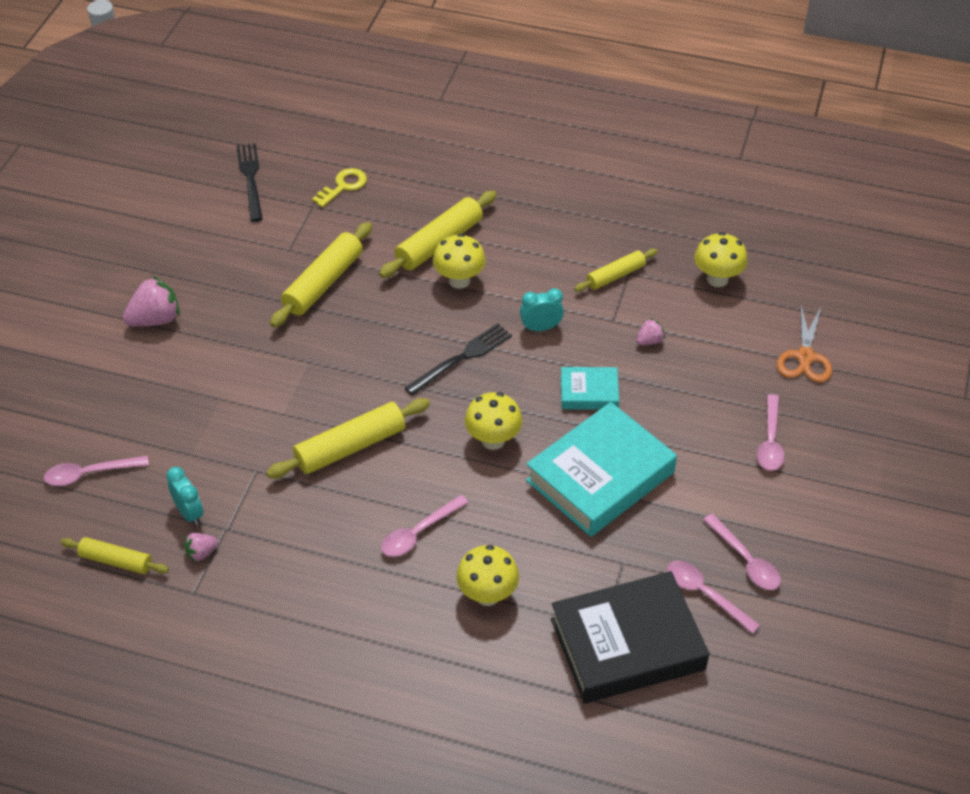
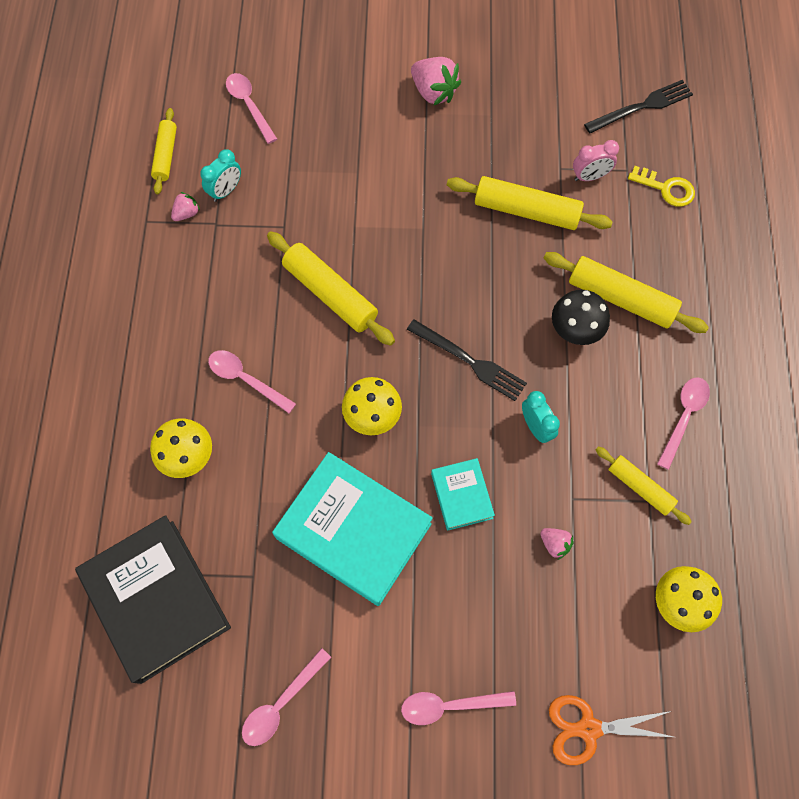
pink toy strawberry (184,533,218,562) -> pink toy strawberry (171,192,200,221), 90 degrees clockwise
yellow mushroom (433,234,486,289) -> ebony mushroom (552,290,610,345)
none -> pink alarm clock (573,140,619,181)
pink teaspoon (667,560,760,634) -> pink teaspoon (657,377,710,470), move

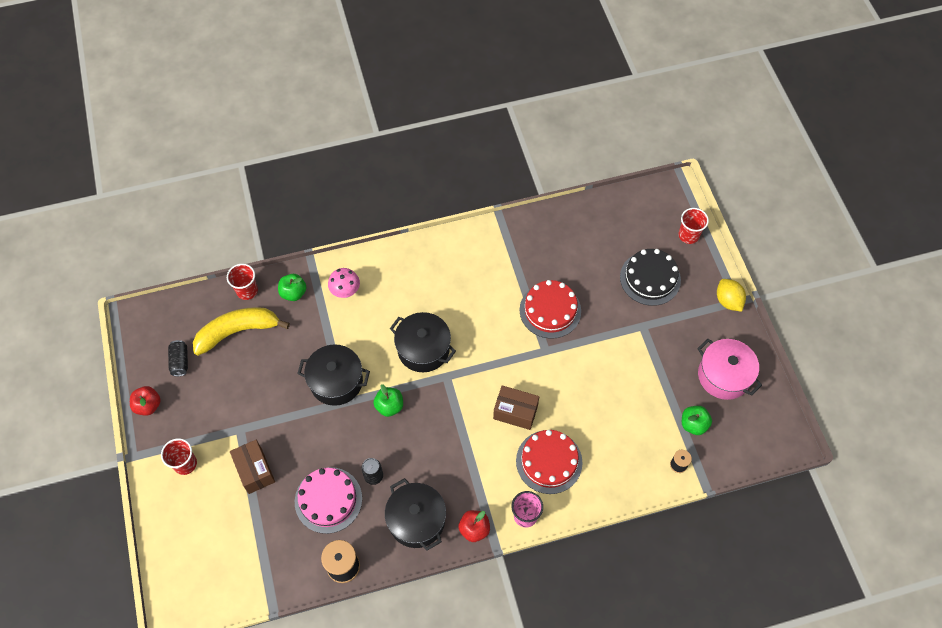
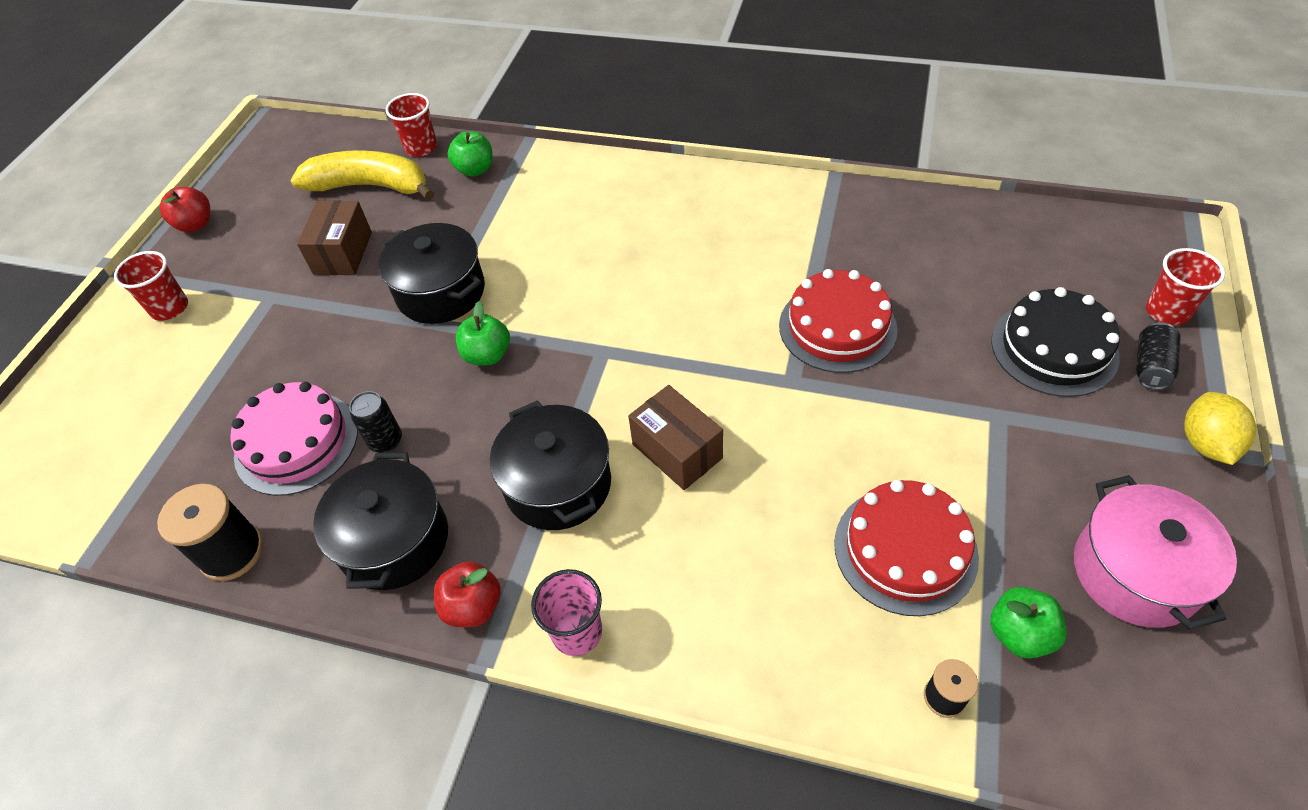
dark brown package (230,440,275,494) -> dark brown package (297,200,372,275), move
ebony pot (390,312,456,372) -> ebony pot (490,400,611,530), move
scarlet cake (516,430,583,494) -> scarlet cake (834,480,979,616), move
ebony can (168,340,188,376) -> ebony can (1136,322,1181,390), move
pink mushroom (328,268,360,298) -> none

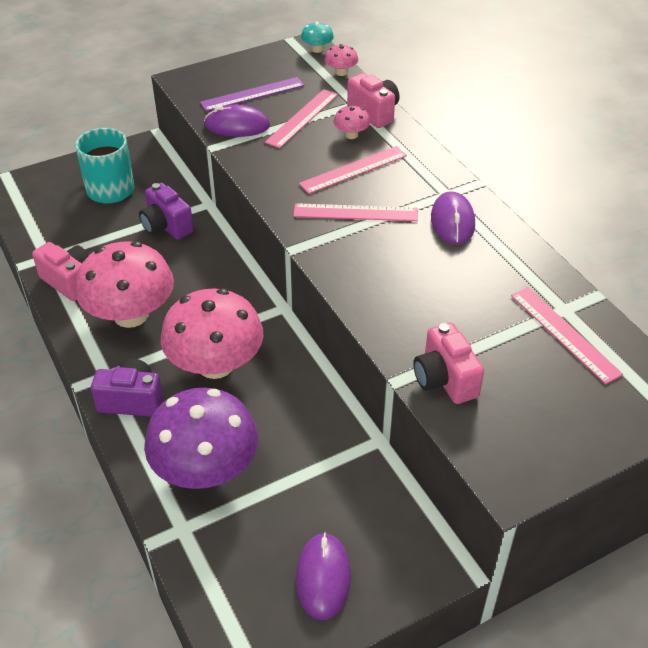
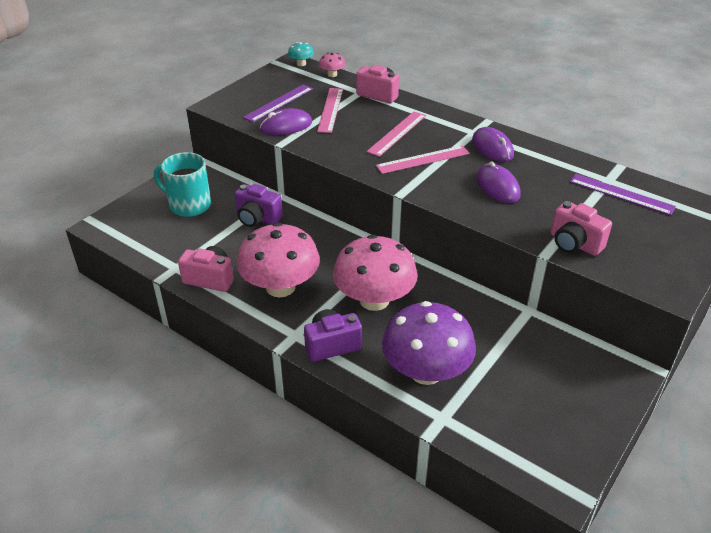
violet computer mouse (296,532,351,621) -> violet computer mouse (476,161,521,203), move
pink straightedge (511,287,623,384) -> violet straightedge (570,174,676,216)
pink mushroom (333,105,370,139) -> none

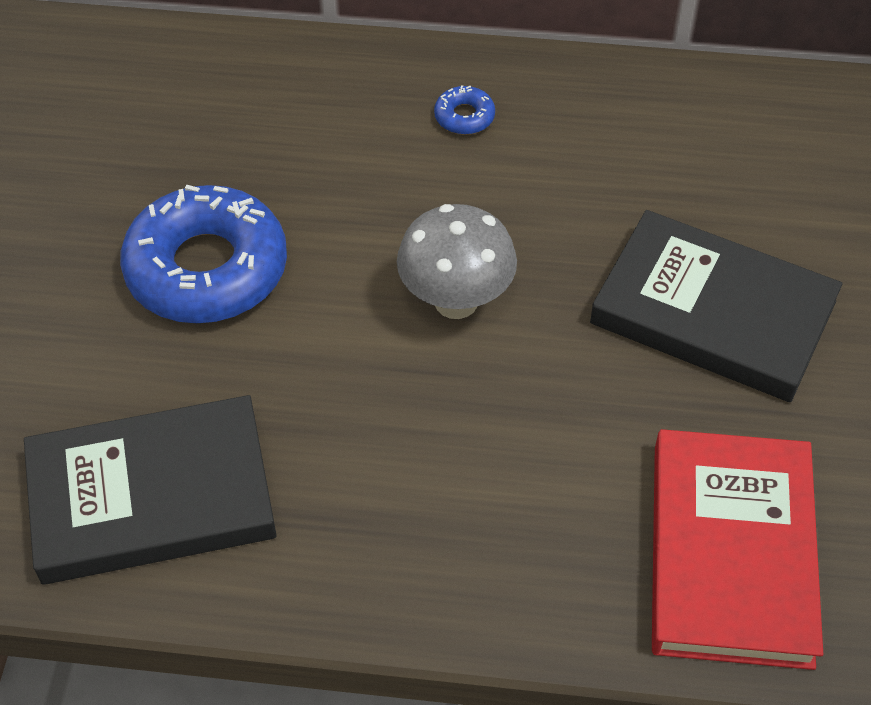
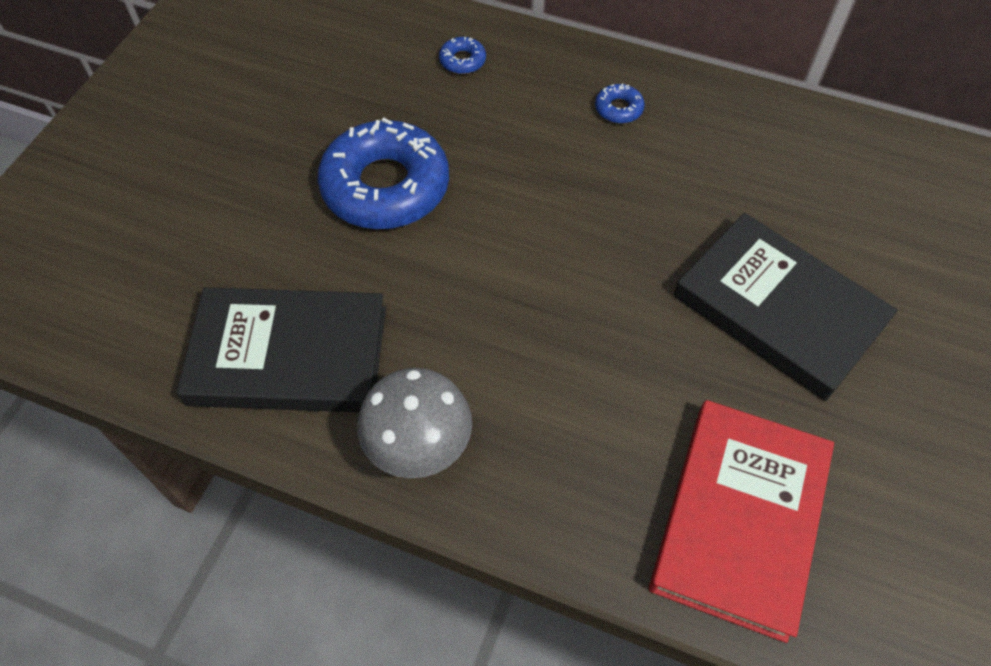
grey mushroom (397,204,517,319) -> grey mushroom (357,368,472,478), move
none -> cobalt glazed donut (439,37,486,74)

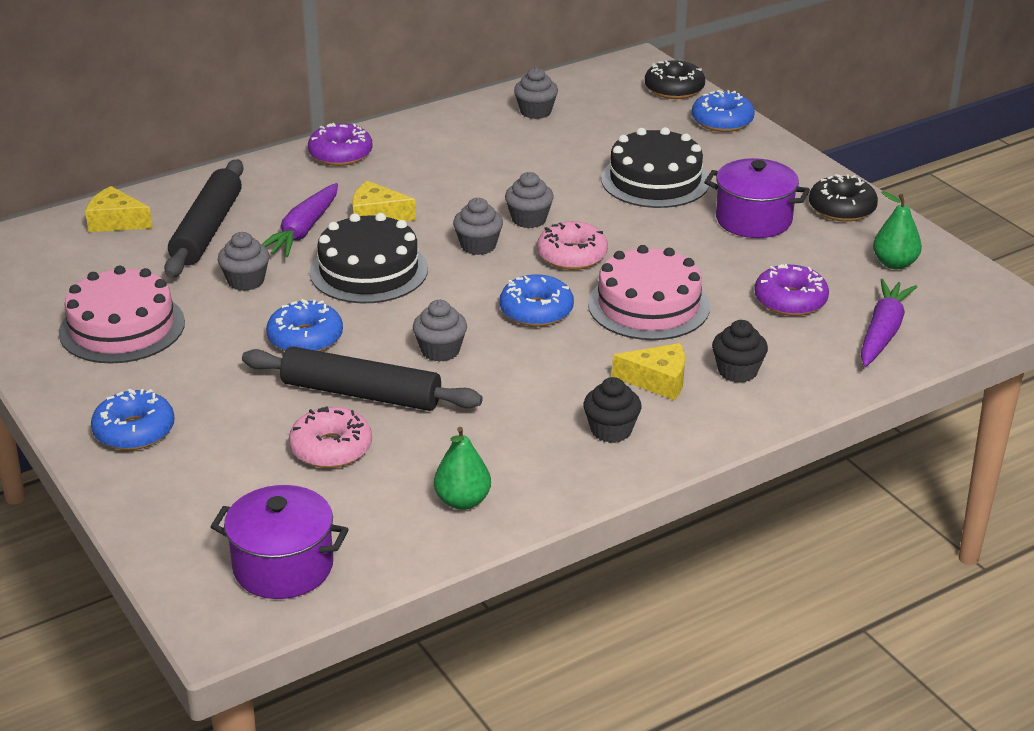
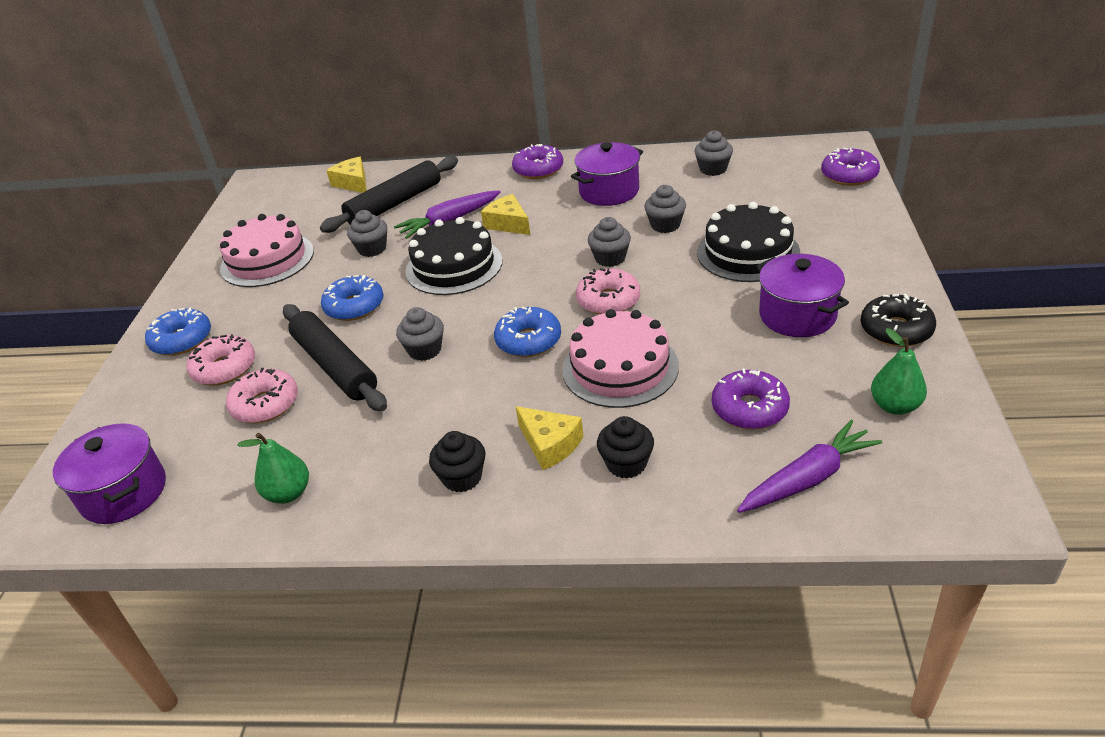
none -> pink glazed donut (187,334,255,385)
none -> violet pot (571,142,643,206)
grey cupcake (453,198,503,255) -> grey cupcake (644,185,686,233), move
ebony glazed donut (645,61,705,99) -> violet glazed donut (821,148,880,186)
cobalt glazed donut (692,90,755,132) -> none

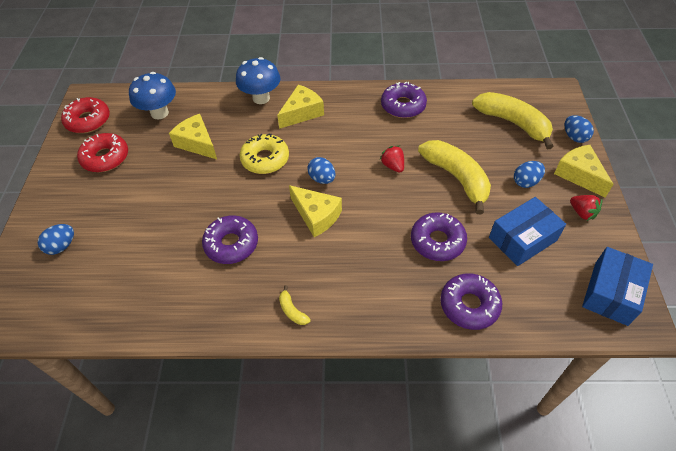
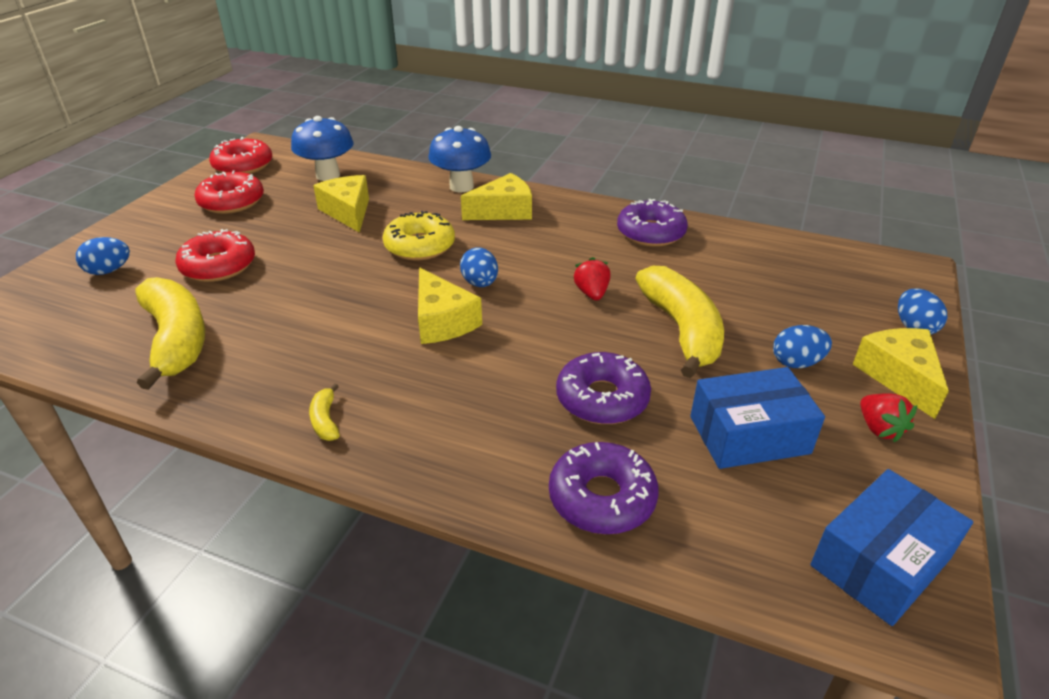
yellow banana fruit (472,92,554,149) -> yellow banana fruit (135,277,205,390), move
none -> scarlet glazed donut (175,229,255,282)
violet glazed donut (202,215,258,264) -> none

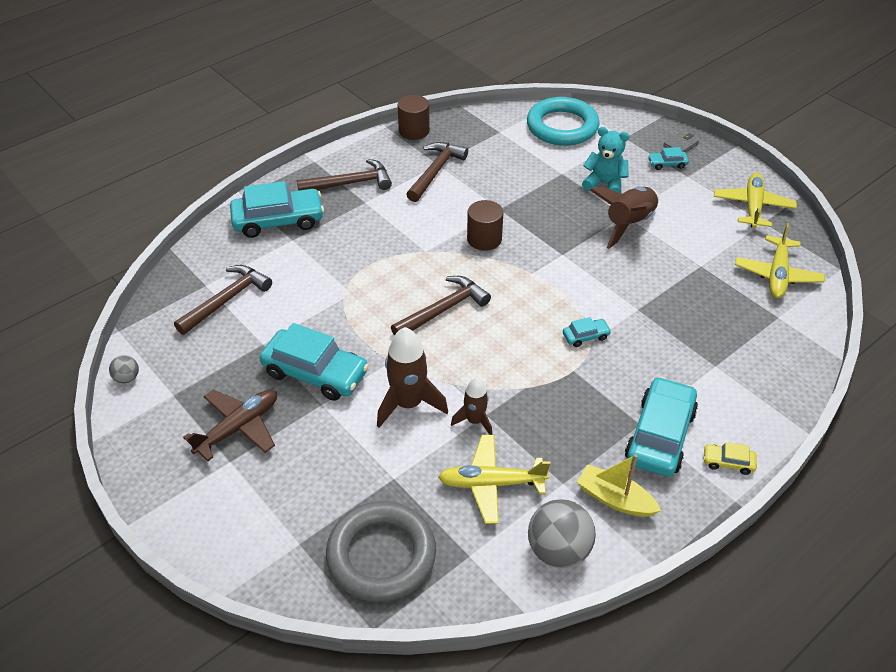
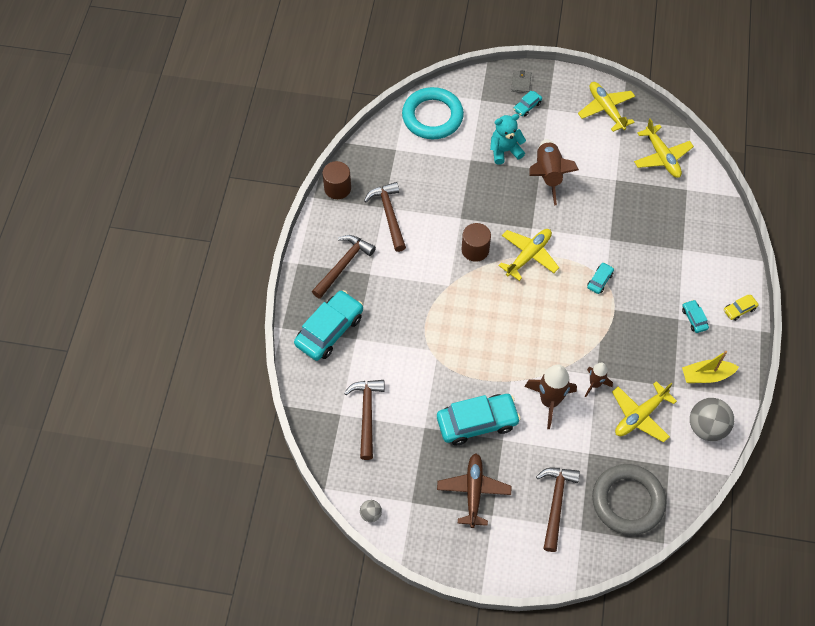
none -> yellow aeroplane (498,229,559,281)
dark brown carpenter's hammer (391,276,491,336) -> dark brown carpenter's hammer (536,468,580,552), move
aqua automobile (625,377,698,477) -> aqua automobile (682,300,709,333), x0.45

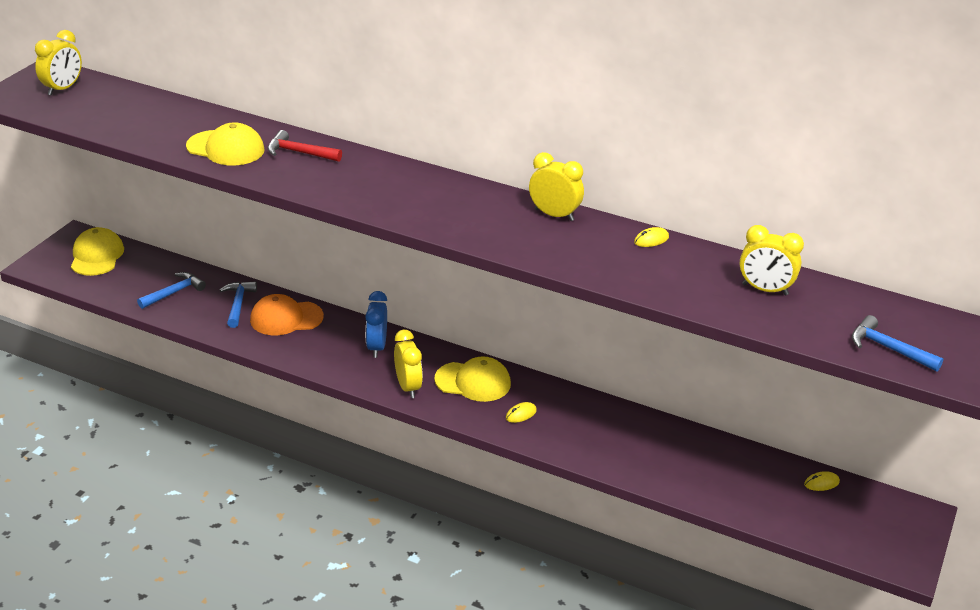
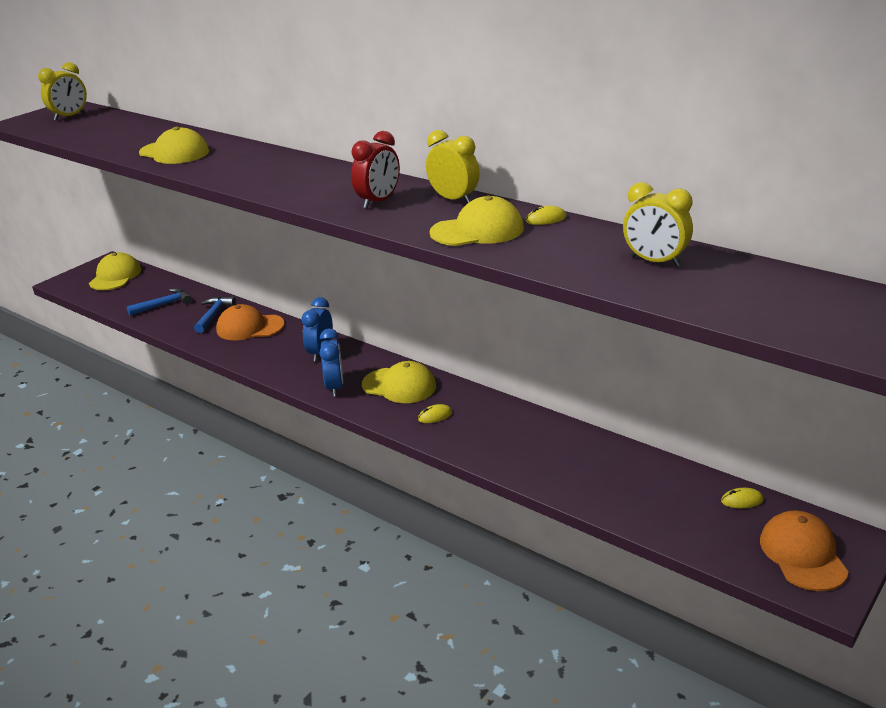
yellow alarm clock (394,330,423,398) -> cobalt alarm clock (319,329,343,397)
none -> scarlet alarm clock (351,131,400,209)
none -> yellow peaked cap (429,196,524,246)
none -> orange-coloured peaked cap (760,511,849,591)
scarlet carpenter's hammer (268,130,342,162) -> none
cobalt carpenter's hammer (852,315,943,371) -> none

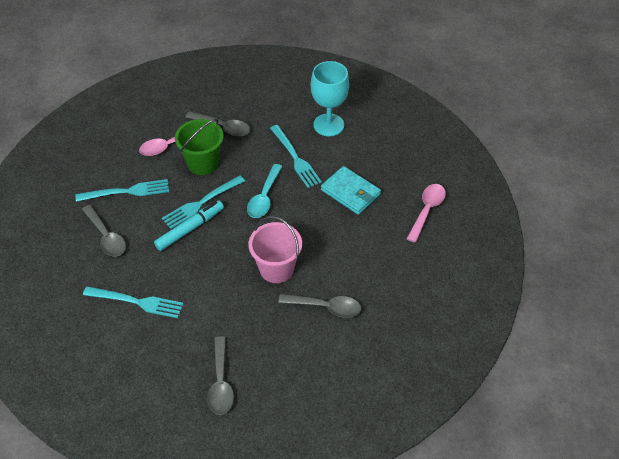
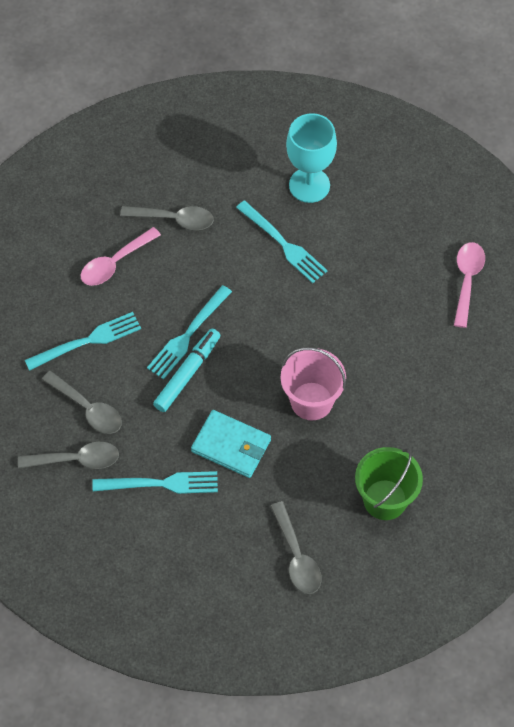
grey teaspoon (278,294,361,318) -> grey teaspoon (18,442,119,469), move
aqua card wallet (321,166,381,215) -> aqua card wallet (191,410,271,478), move
leaf-green pail (175,119,224,175) -> leaf-green pail (355,447,423,520), move
aqua teaspoon (247,164,283,218) -> none

